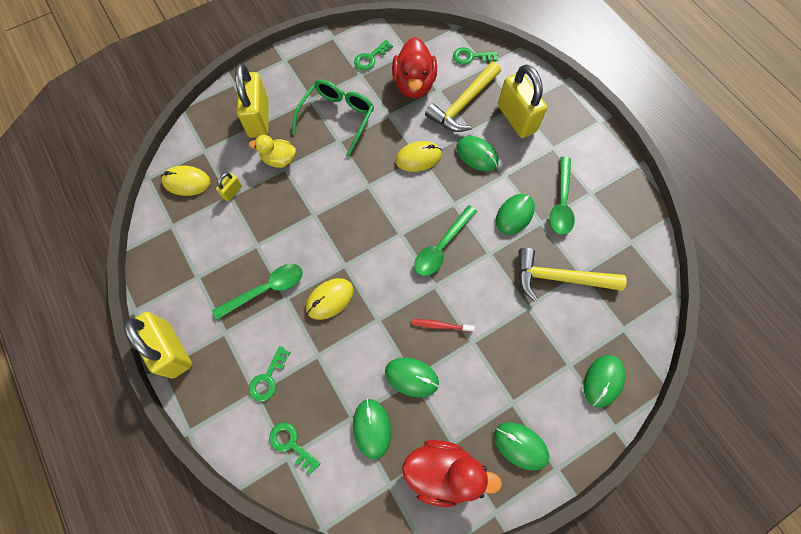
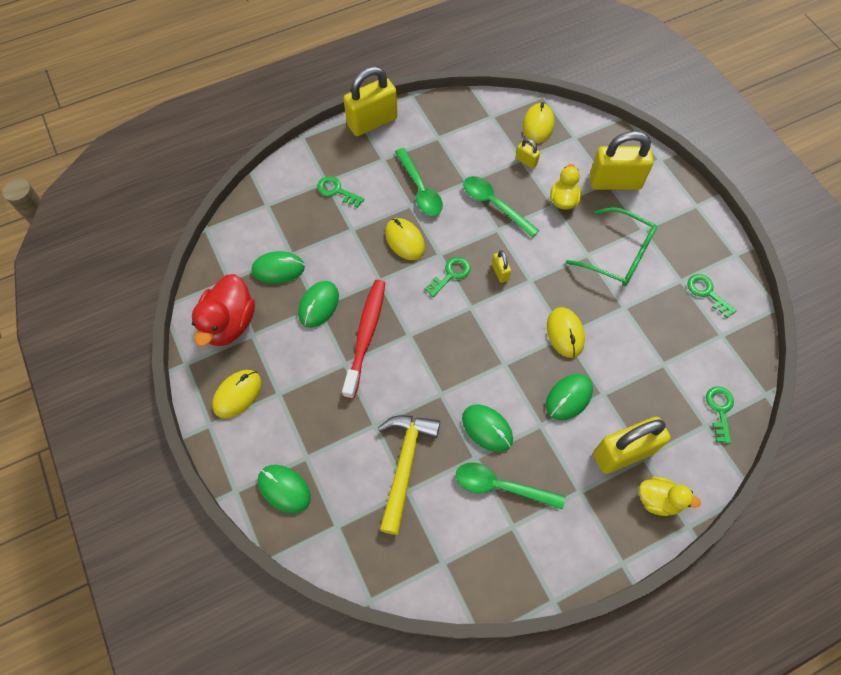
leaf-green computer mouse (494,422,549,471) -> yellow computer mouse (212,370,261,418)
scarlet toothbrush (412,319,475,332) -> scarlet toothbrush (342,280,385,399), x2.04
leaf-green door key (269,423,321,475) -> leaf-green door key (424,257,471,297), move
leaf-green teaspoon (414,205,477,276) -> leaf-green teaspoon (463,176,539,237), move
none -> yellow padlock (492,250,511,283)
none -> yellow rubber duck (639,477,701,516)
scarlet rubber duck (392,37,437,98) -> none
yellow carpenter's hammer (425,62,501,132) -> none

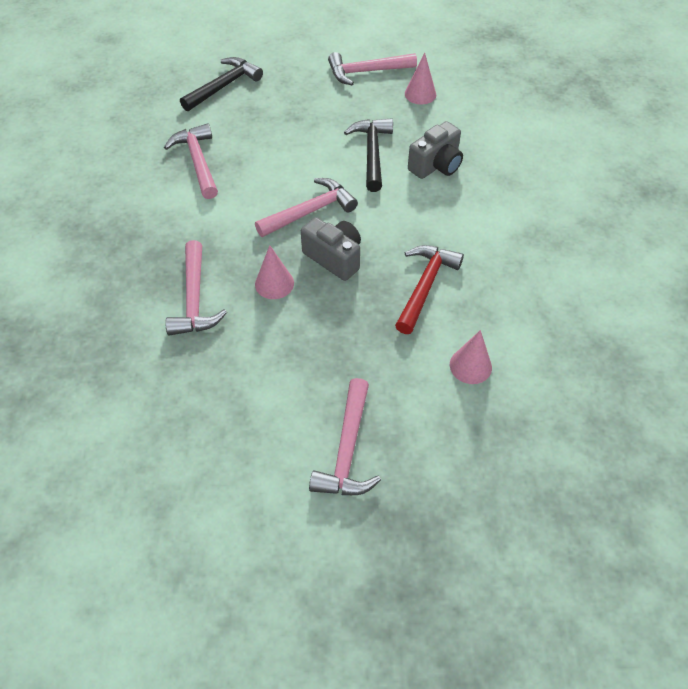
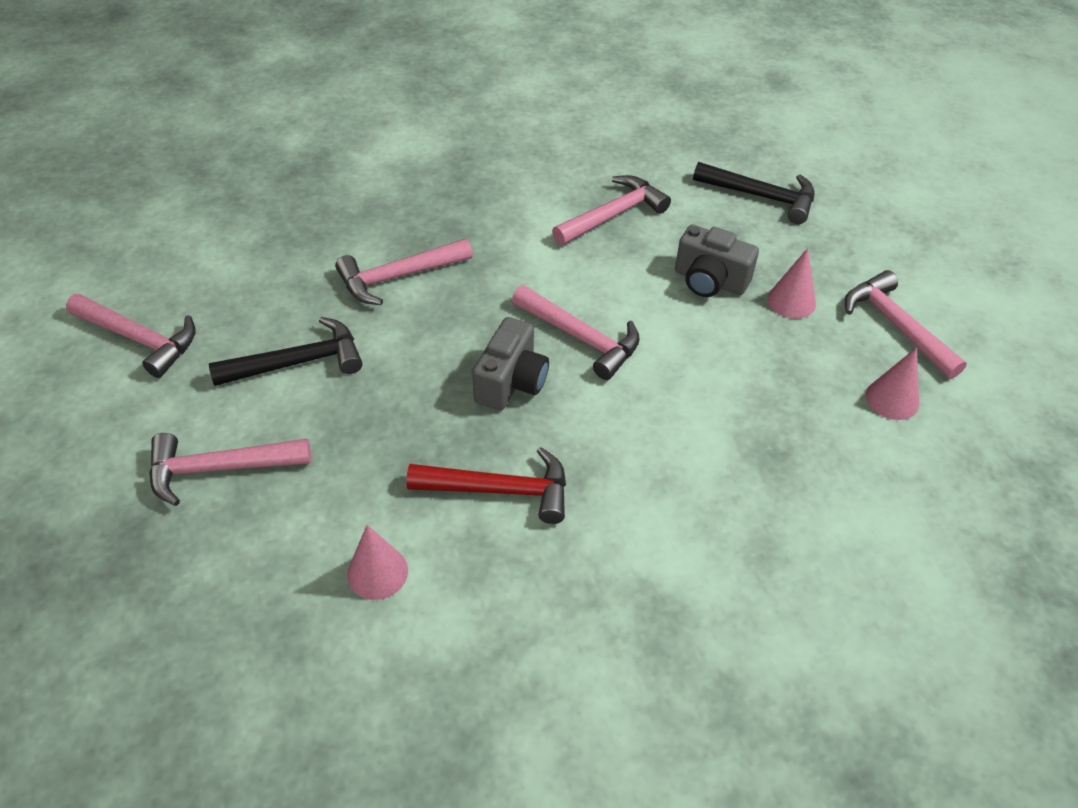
none -> pink carpenter's hammer (66,294,196,378)
ebony carpenter's hammer (344,118,393,192) -> ebony carpenter's hammer (209,317,362,386), move
grey compact camera (408,121,463,179) -> grey compact camera (675,224,759,297), move
pink cone shape (255,245,294,299) -> pink cone shape (767,248,816,319), move

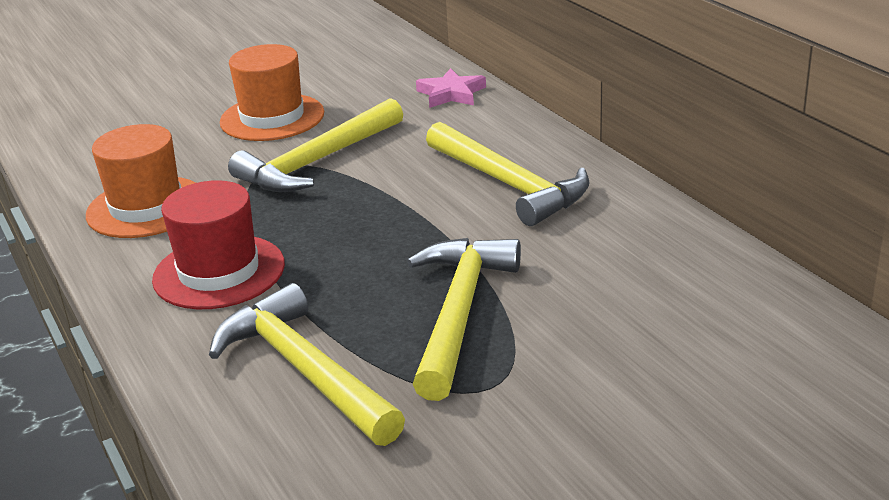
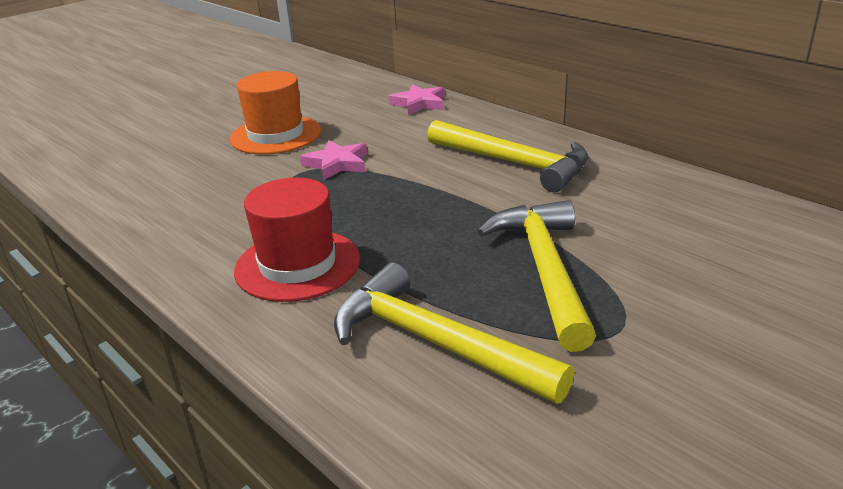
yellow carpenter's hammer (228,98,403,192) -> pink five-pointed star (300,140,367,180)
orange-coloured top hat (86,124,196,238) -> none

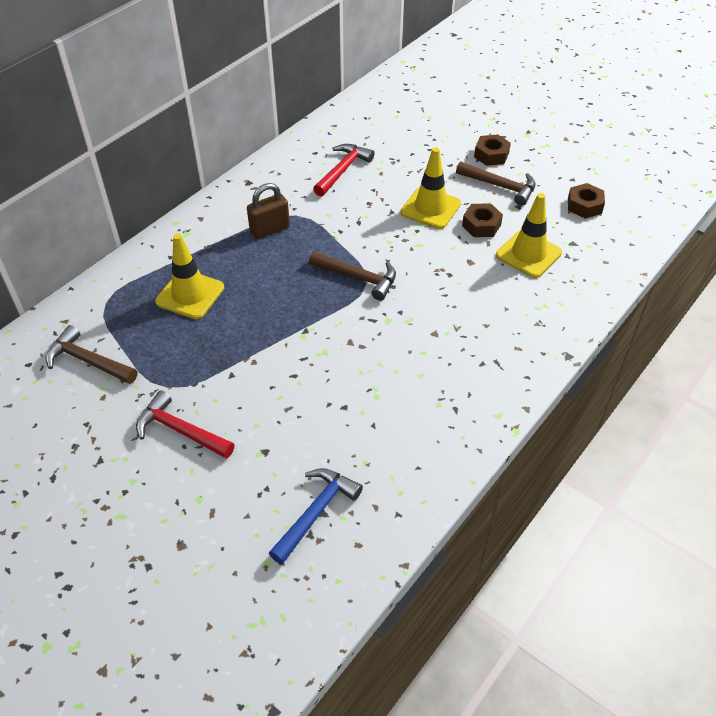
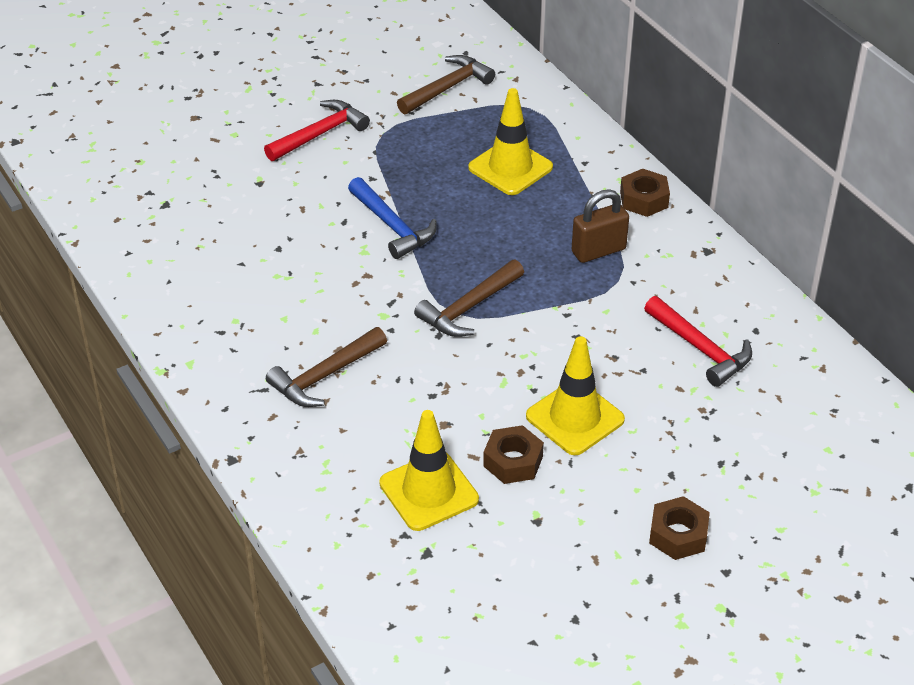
dark brown carpenter's hammer (456,161,536,206) -> dark brown carpenter's hammer (266,327,387,407), move
cobalt carpenter's hammer (269,468,363,565) -> cobalt carpenter's hammer (348,177,437,259), move
dark brown padlock (247,183,290,239) -> dark brown padlock (572,189,629,263), 75 degrees clockwise
dark brown hexagon nut (568,183,605,219) -> dark brown hexagon nut (620,169,670,217), move

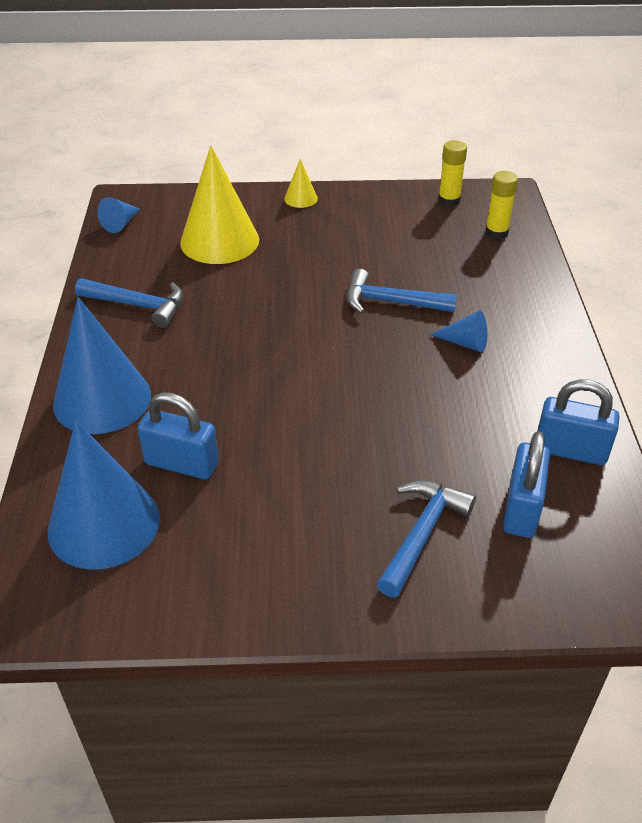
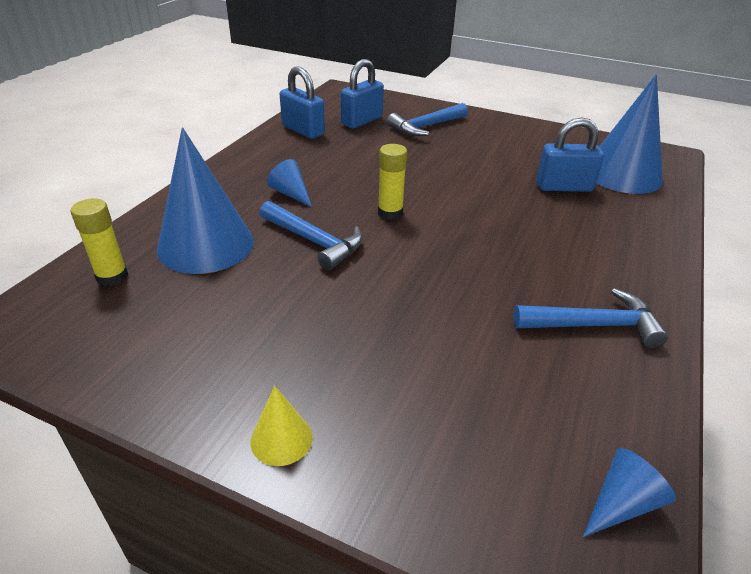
cobalt cone shape (53,297,151,434) -> cobalt cone shape (157,127,254,274), move
yellow glue stick (438,140,467,207) -> yellow glue stick (378,144,407,220), move
cobalt carpenter's hammer (75,278,183,328) -> cobalt carpenter's hammer (513,288,668,348), 135 degrees clockwise
cobalt padlock (137,392,219,479) -> cobalt padlock (536,117,604,192), 45 degrees counterclockwise
yellow cone shape (180,145,259,264) -> none

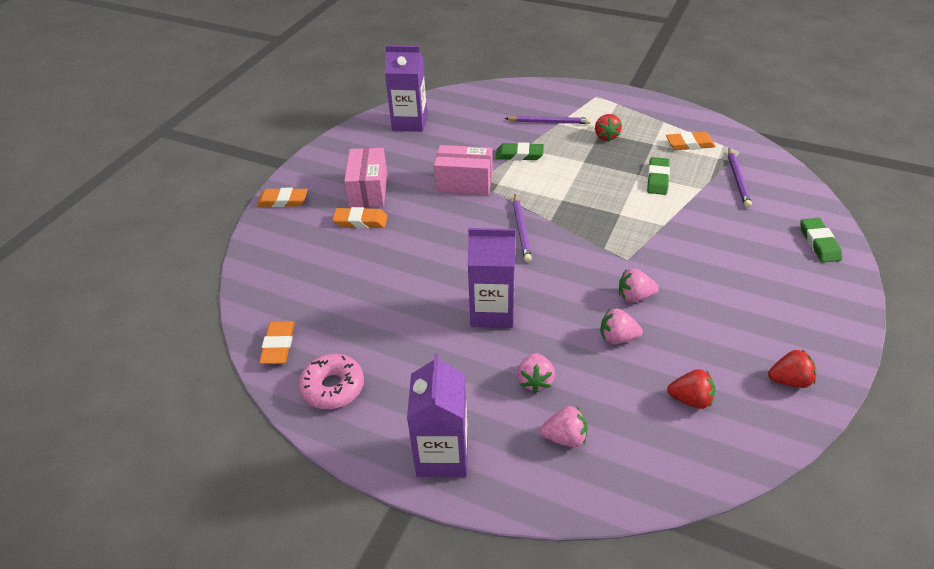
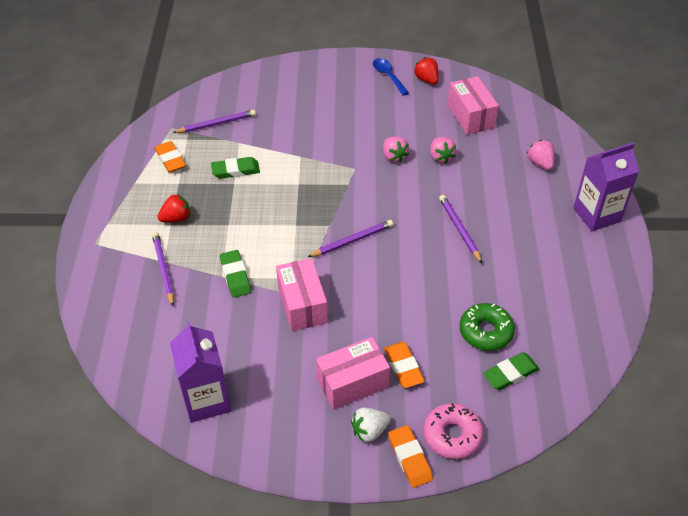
none -> snow-white toy strawberry (351,407,390,442)
none -> cobalt teaspoon (373,58,409,95)
pink glazed donut (299,354,364,409) -> pink glazed donut (424,403,483,459), move
violet juice carton (468,228,515,328) -> violet wooden pencil (439,195,482,263)
scarlet toy strawberry (667,369,715,409) -> pink package (448,76,499,135)
none -> leaf-green glazed donut (460,303,515,351)
leaf-green pencil eraser (800,218,842,263) -> leaf-green pencil eraser (483,352,540,390), move
orange-coloured pencil eraser (259,321,295,364) -> none
pink toy strawberry (517,353,555,393) -> none

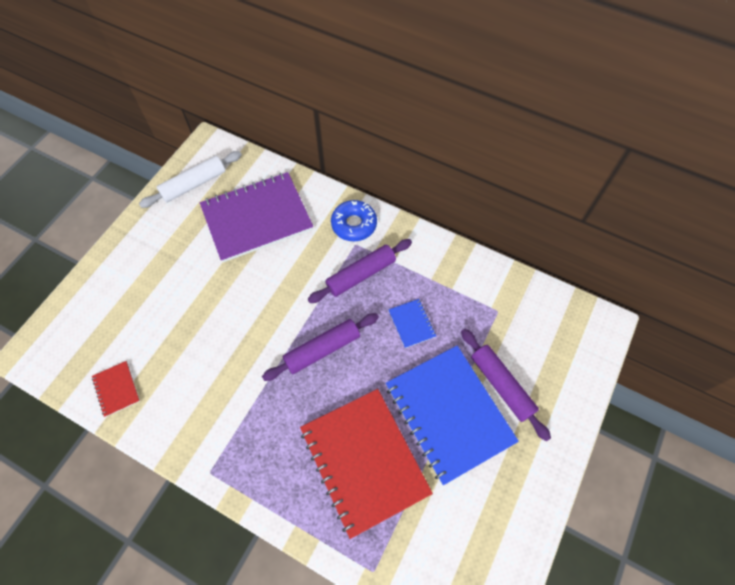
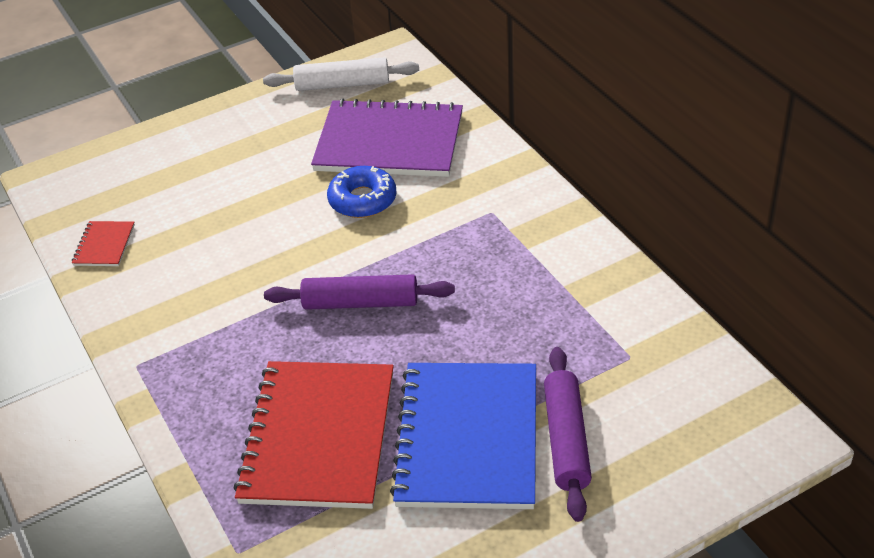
cobalt glazed donut (331,200,377,241) -> cobalt glazed donut (327,166,396,218), move
violet pastry roller (308,239,412,303) -> none
cobalt notepad (388,299,436,348) -> none

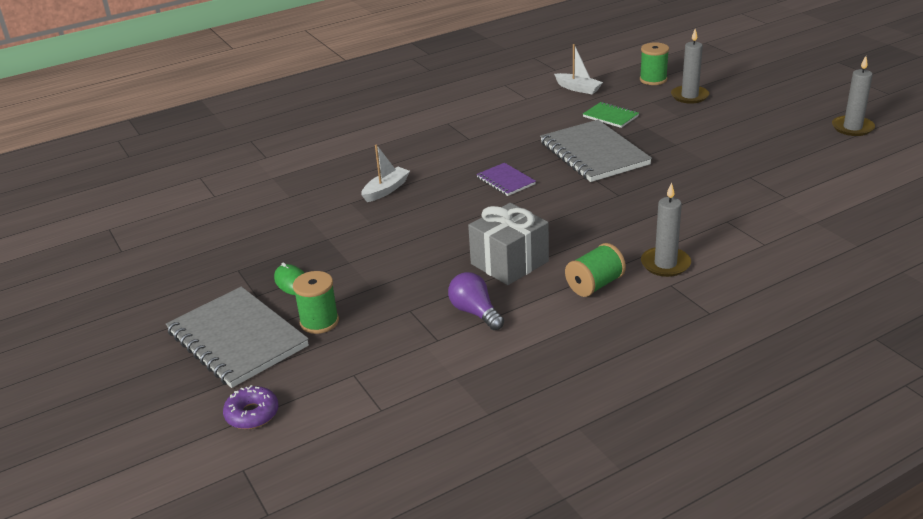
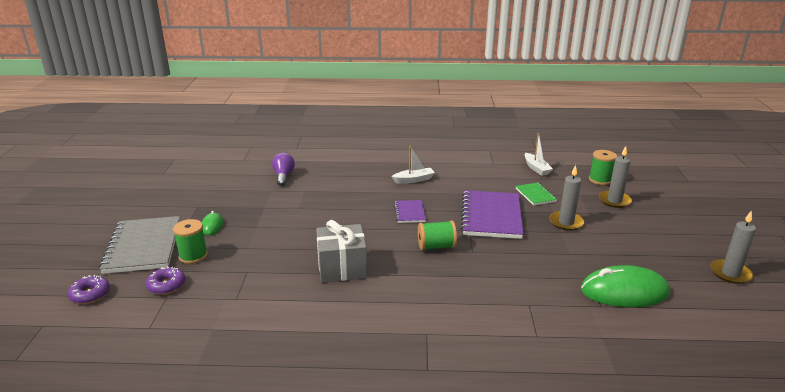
none -> violet glazed donut (146,266,185,295)
violet light bulb (448,272,504,330) -> violet light bulb (272,153,295,186), move
snow-white boat (361,144,410,202) -> snow-white boat (391,146,435,184), move
leaf-green bobbin (565,243,626,297) -> leaf-green bobbin (418,221,457,250), move
grey notepad (540,120,652,182) -> violet notepad (461,190,523,239)
grey candle (641,182,691,277) -> grey candle (549,165,584,231), move
none -> leaf-green computer mouse (581,265,670,307)

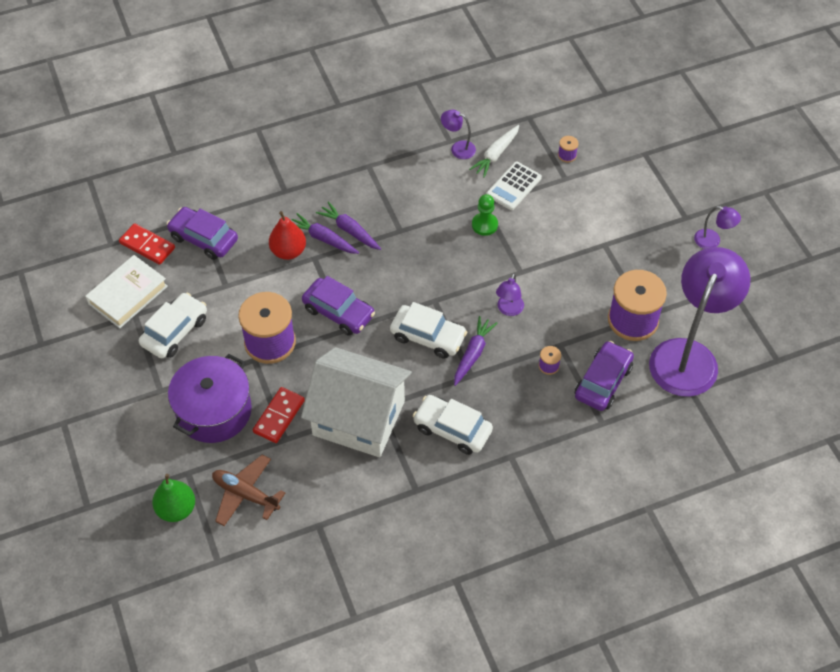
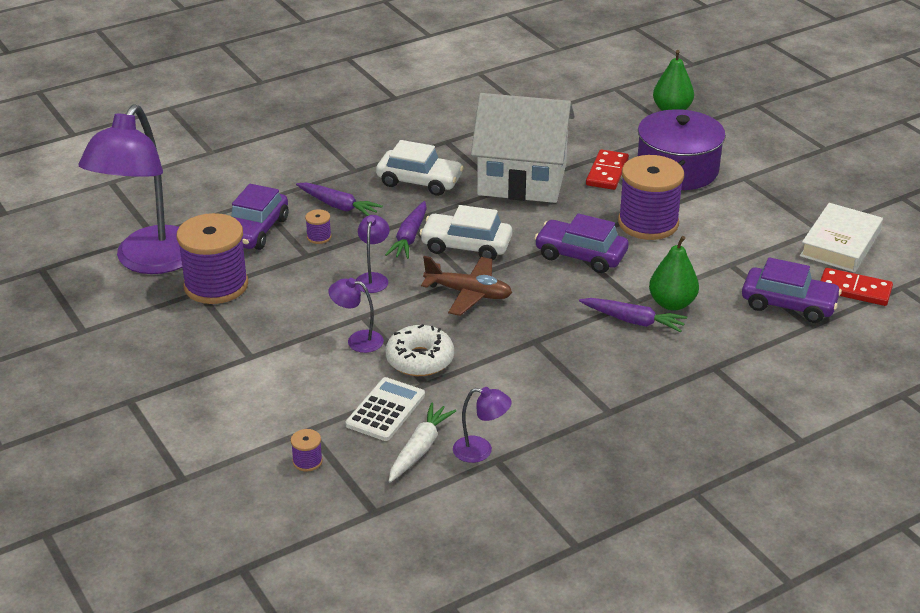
violet carrot (316,202,381,250) -> violet carrot (296,183,383,216), move
violet reading lamp (694,206,741,249) -> violet reading lamp (329,278,384,353), move
leaf-green pawn (472,194,498,236) -> snow-white glazed donut (385,324,454,376)
dark brown aeroplane (212,455,285,526) -> dark brown aeroplane (421,256,512,316), move
scarlet pear (269,211,306,260) -> leaf-green pear (649,236,699,311)
snow-white automobile (139,293,207,358) -> none

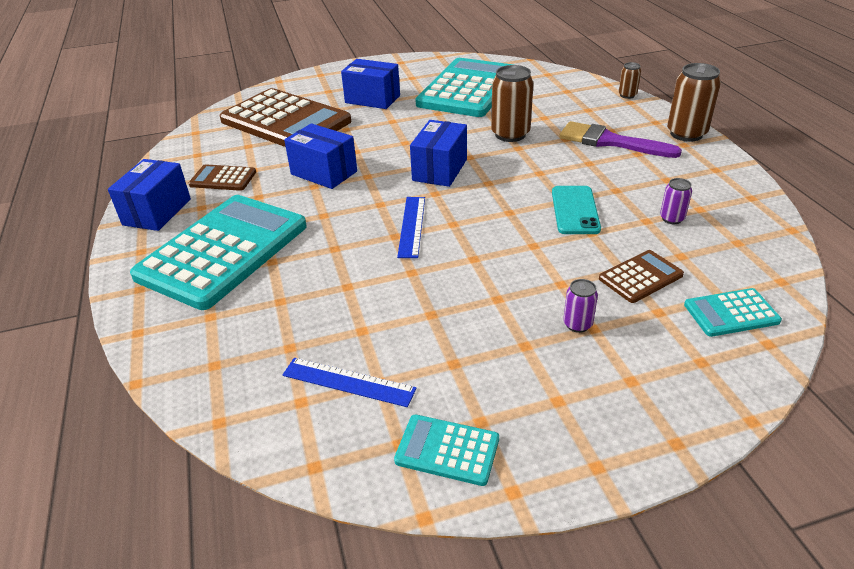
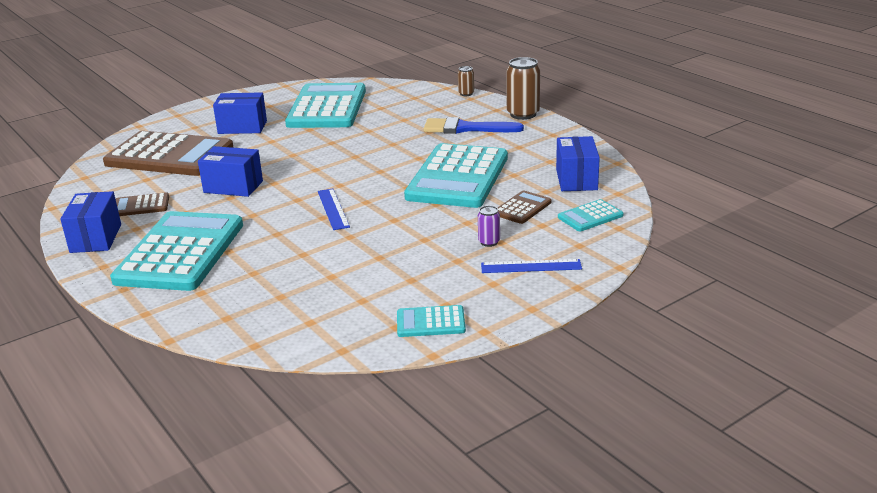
aqua phone (552,186,601,234) -> aqua calculator (404,143,508,208)
violet paint brush (559,121,682,158) -> cobalt paint brush (424,117,524,134)
cobalt straightedge (283,358,417,407) -> cobalt straightedge (481,259,582,273), move
cobalt package (410,120,467,187) -> cobalt package (556,136,600,191), move
dark brown can (491,65,534,142) -> none
violet can (660,178,692,224) -> none

